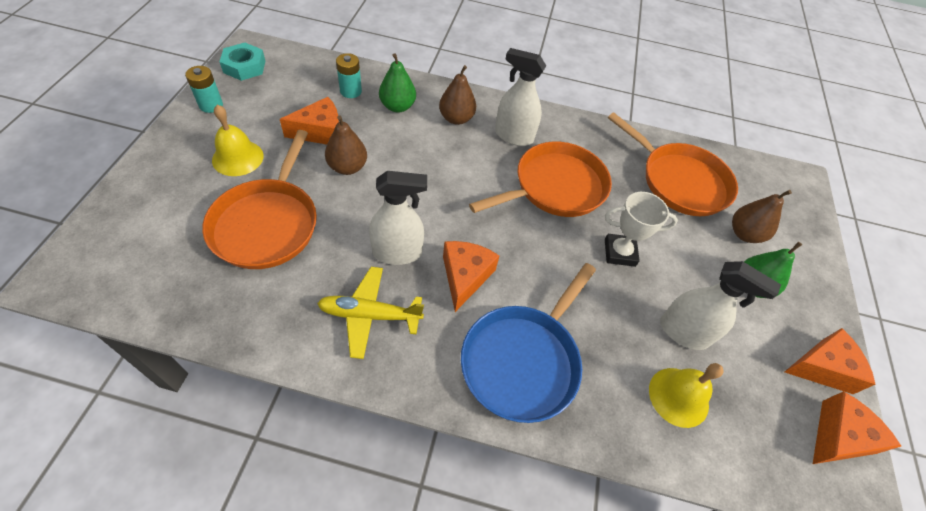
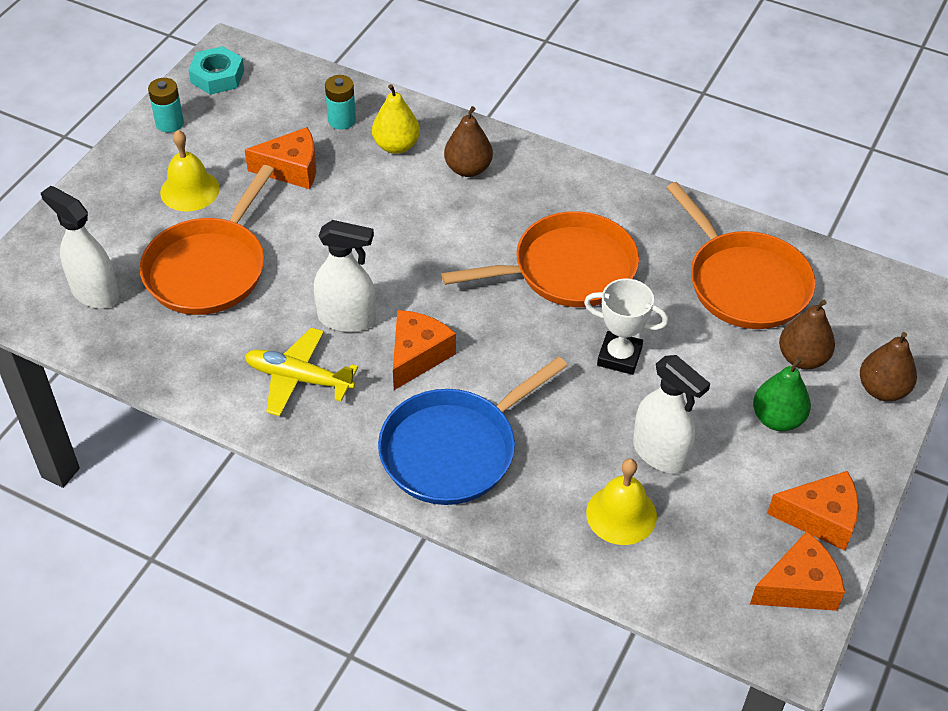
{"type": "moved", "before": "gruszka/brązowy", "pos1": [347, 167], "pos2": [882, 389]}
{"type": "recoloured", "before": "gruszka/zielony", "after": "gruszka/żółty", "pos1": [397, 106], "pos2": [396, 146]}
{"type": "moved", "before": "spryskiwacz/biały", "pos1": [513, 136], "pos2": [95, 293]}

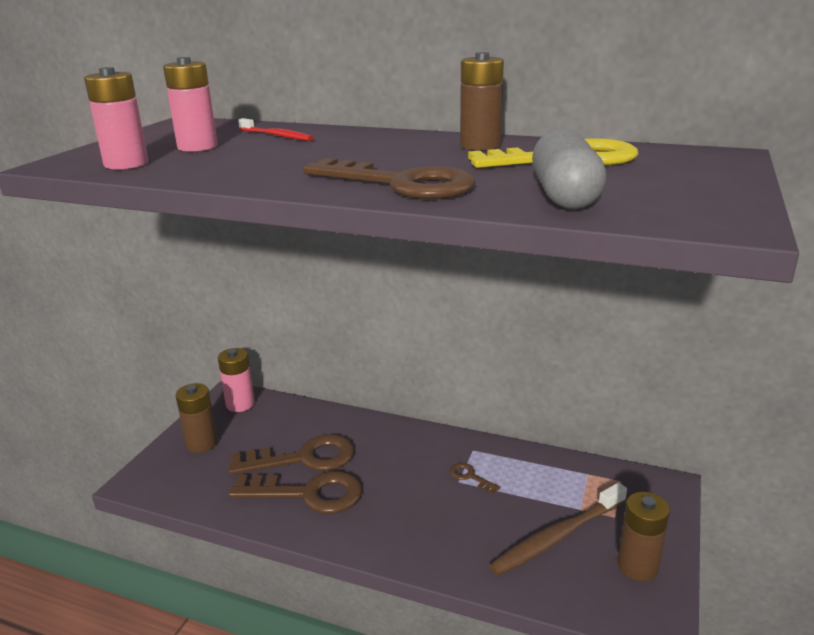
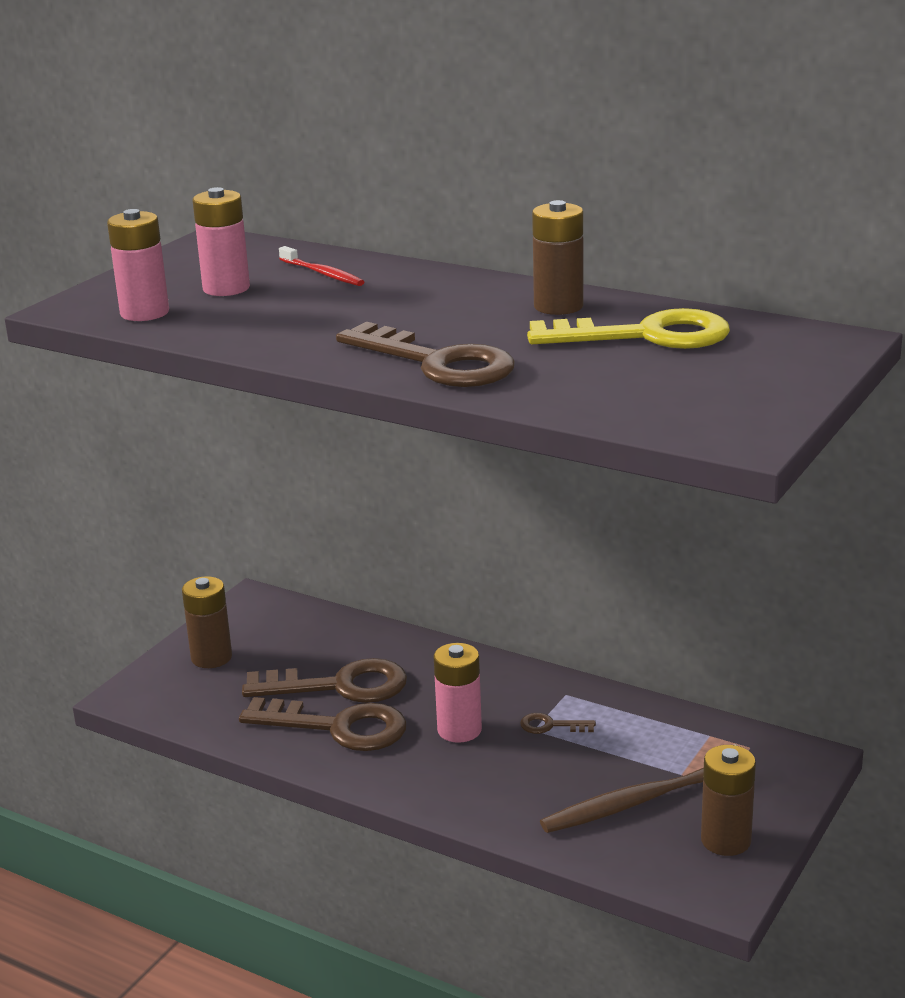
{"type": "moved", "before": "bateria/różowy", "pos1": [240, 404], "pos2": [459, 730]}
{"type": "turned", "before": "klucz/brązowy", "pos1": [470, 477], "pos2": [551, 725], "turn": -45}
{"type": "removed", "before": "kapsułka/szary", "pos1": [564, 196]}

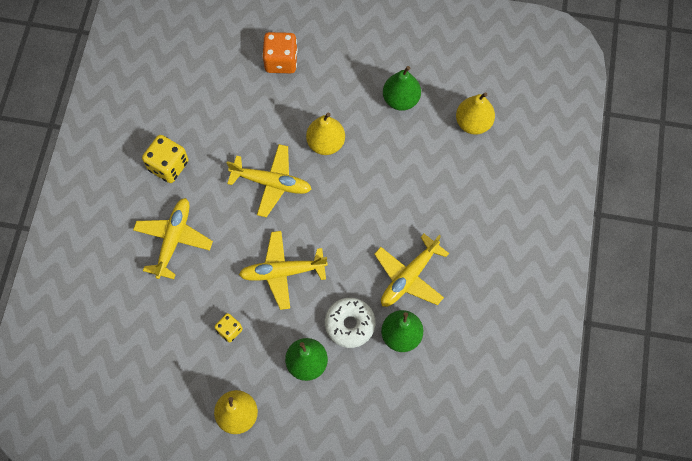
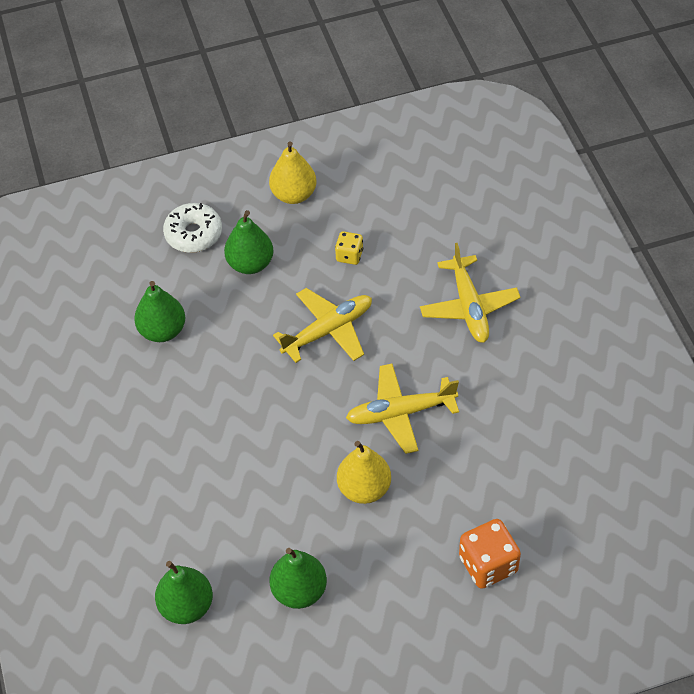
{"type": "removed", "before": "kostka do gry/żółty", "pos1": [168, 166]}
{"type": "moved", "before": "donut/biały", "pos1": [350, 324], "pos2": [193, 234]}
{"type": "removed", "before": "samolot/żółty", "pos1": [409, 277]}
{"type": "recoloured", "before": "gruszka/żółty", "after": "gruszka/zielony", "pos1": [473, 123], "pos2": [186, 606]}

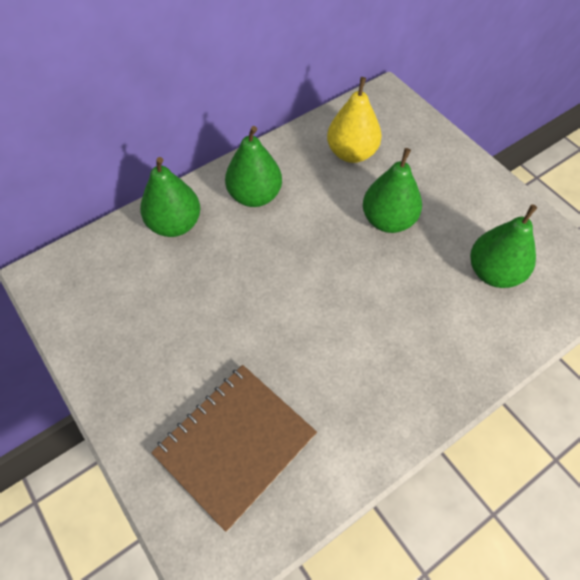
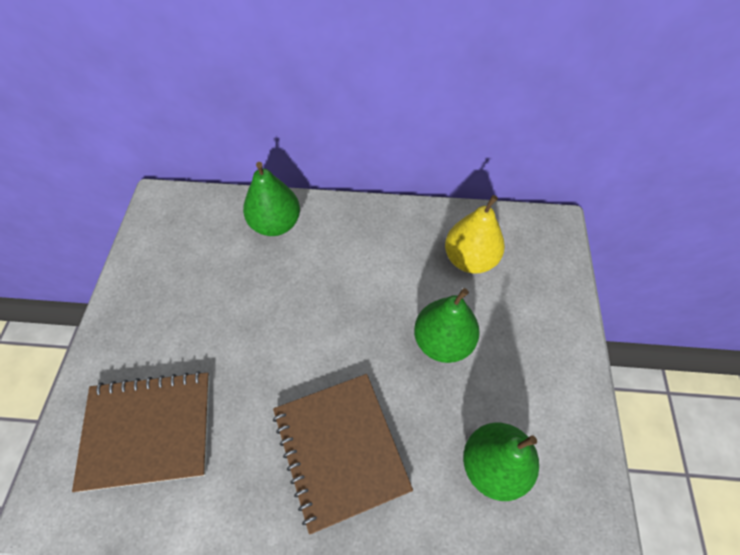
{"type": "removed", "before": "gruszka/zielony", "pos1": [255, 195]}
{"type": "added", "after": "zeszyt/brązowy", "pos2": [340, 450]}

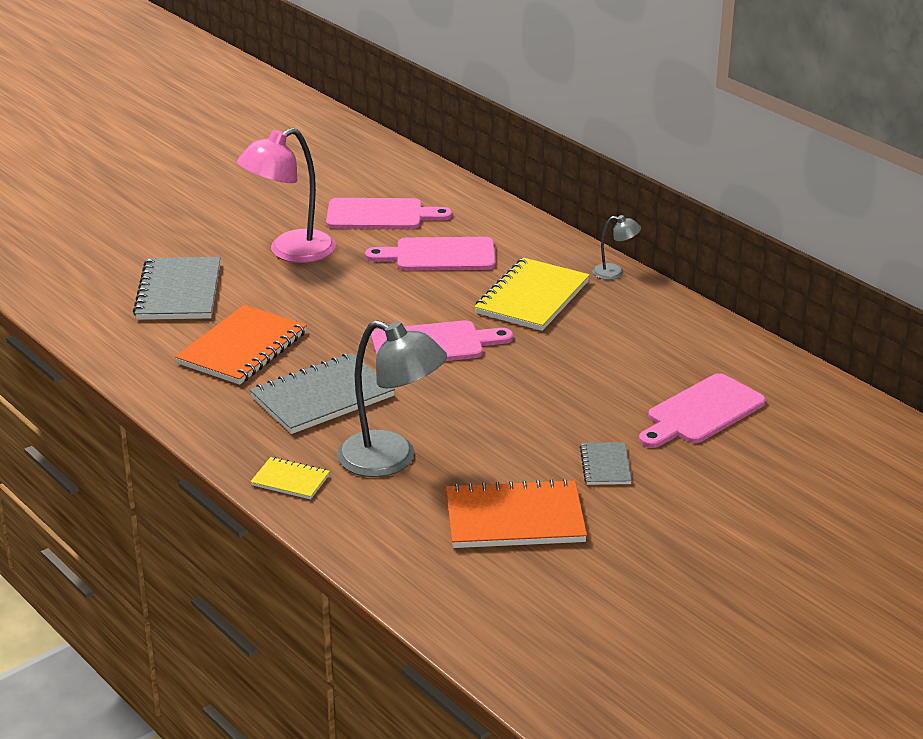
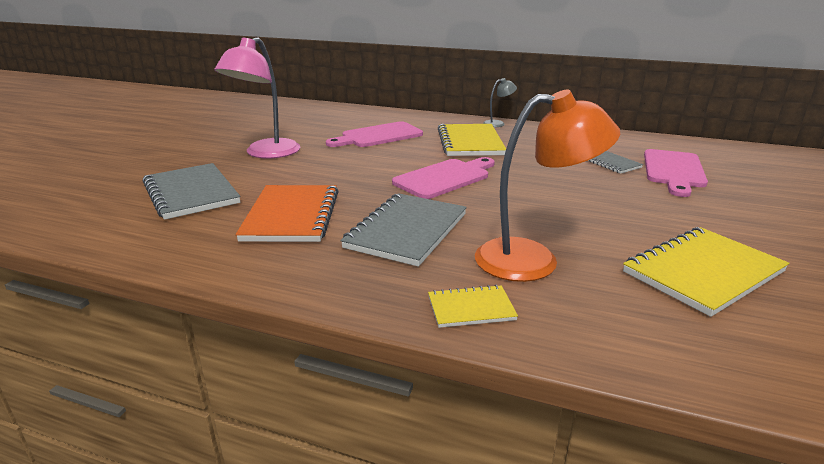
{"type": "removed", "before": "deska do krojenia/różowy", "pos1": [380, 215]}
{"type": "recoloured", "before": "lampka/szary", "after": "lampka/pomarańczowy", "pos1": [391, 460], "pos2": [533, 260]}
{"type": "recoloured", "before": "zeszyt/pomarańczowy", "after": "zeszyt/żółty", "pos1": [514, 518], "pos2": [703, 272]}
{"type": "moved", "before": "zeszyt/szary", "pos1": [605, 465], "pos2": [612, 163]}

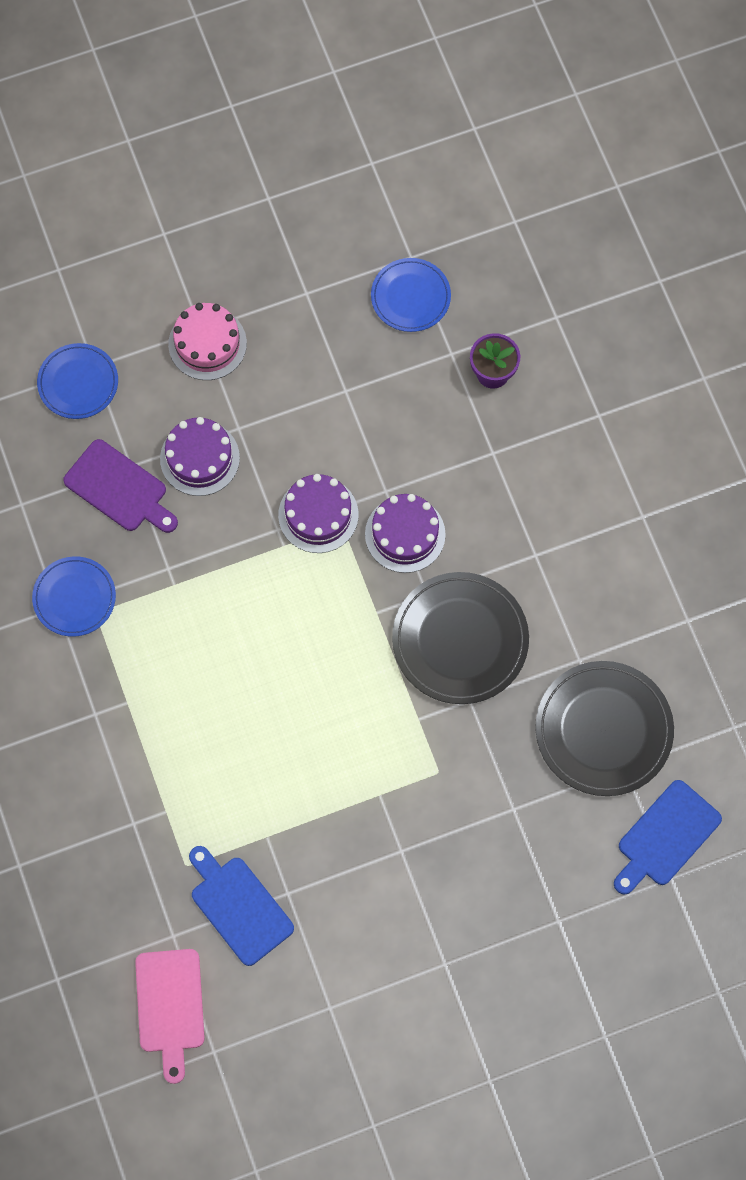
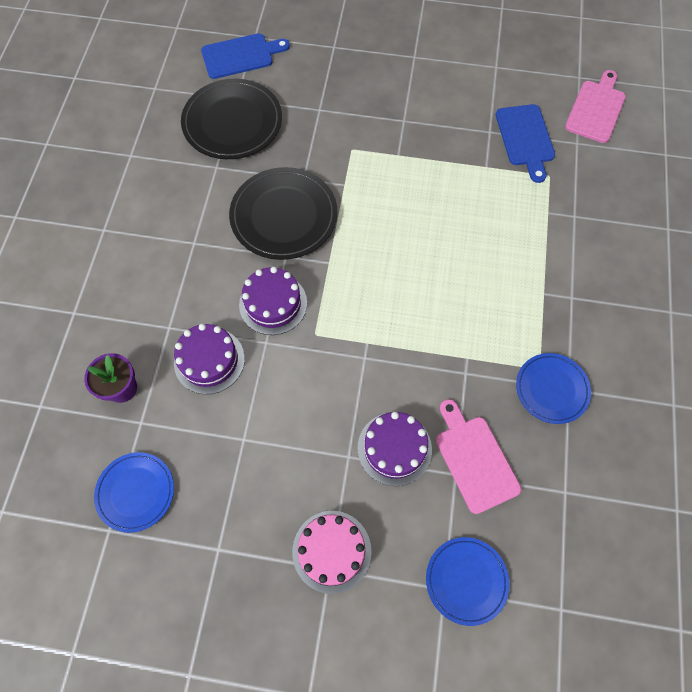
{"type": "recoloured", "before": "deska do krojenia/fioletowy", "after": "deska do krojenia/różowy", "pos1": [119, 489], "pos2": [474, 459]}
{"type": "moved", "before": "tort/fioletowy", "pos1": [318, 515], "pos2": [209, 360]}

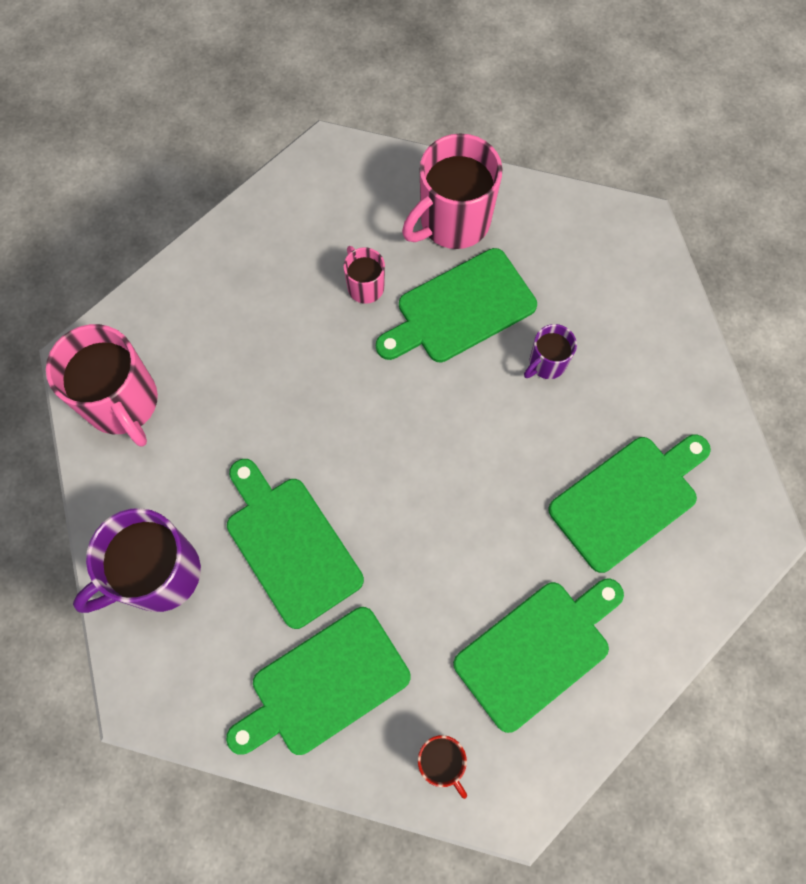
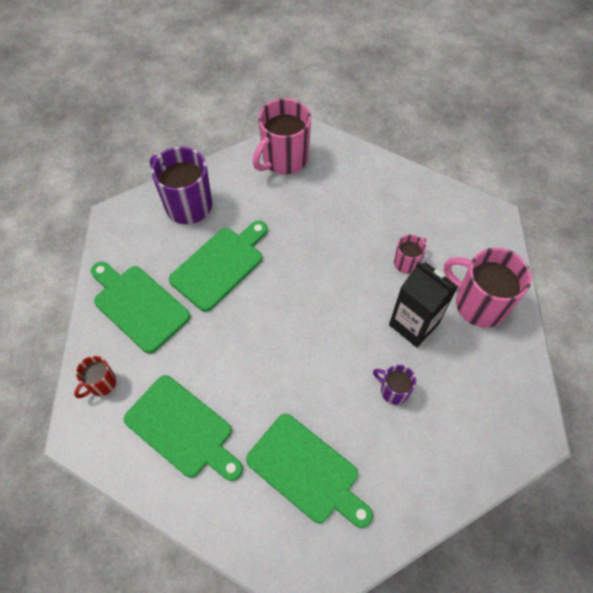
{"type": "replaced", "before": "deska do krojenia/zielony", "after": "karton mleka/czarny", "pos1": [460, 309], "pos2": [413, 324]}

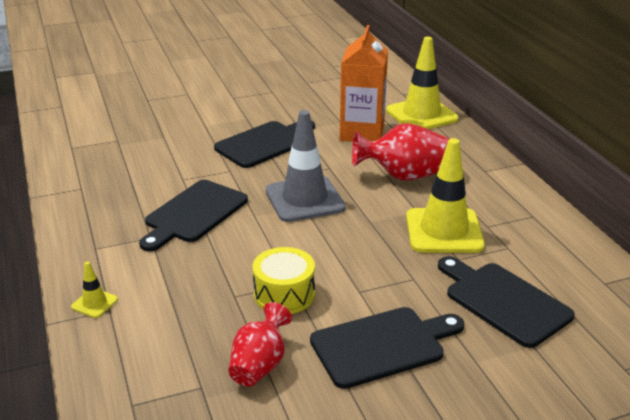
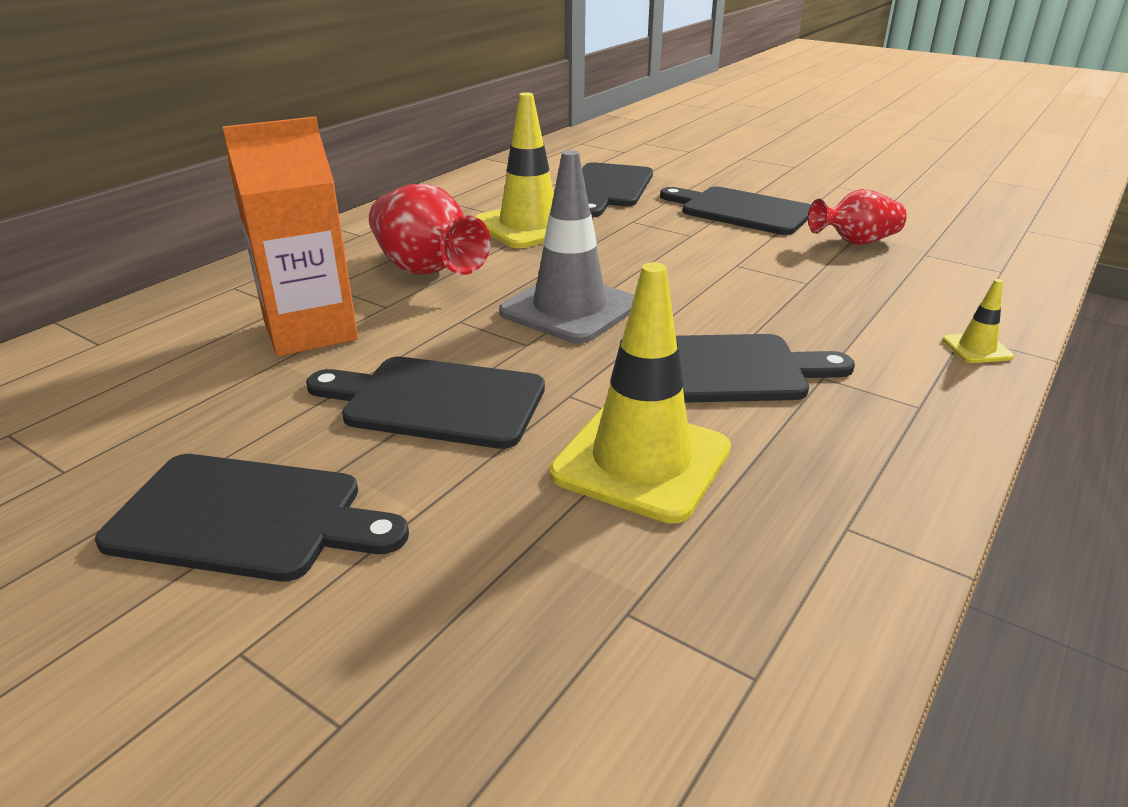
{"type": "removed", "before": "bęben/żółty", "pos1": [284, 294]}
{"type": "moved", "before": "pachołek/żółty", "pos1": [421, 115], "pos2": [641, 461]}
{"type": "added", "after": "deska do krojenia/czarny", "pos2": [247, 518]}

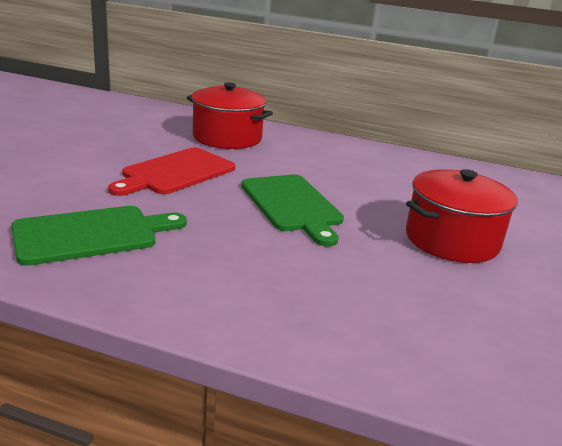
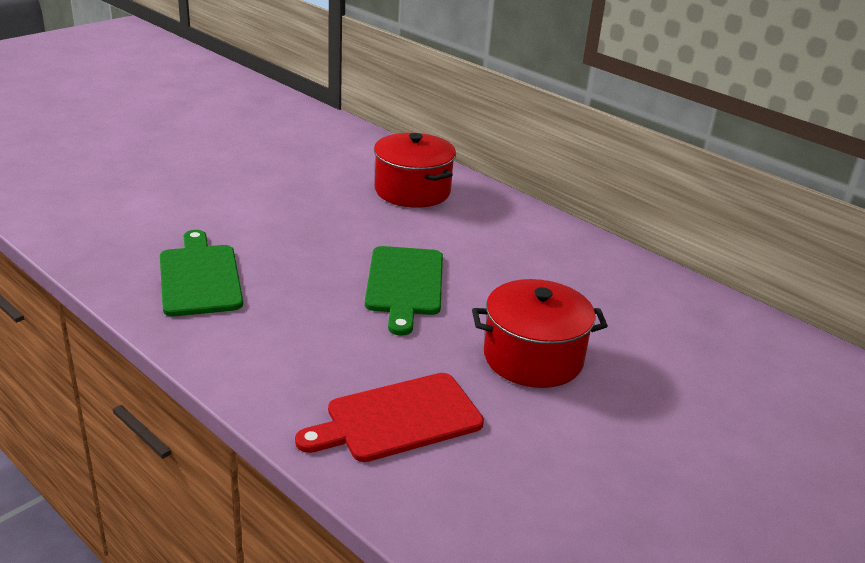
{"type": "turned", "before": "deska do krojenia/zielony", "pos1": [92, 234], "pos2": [200, 277], "turn": -105}
{"type": "moved", "before": "deska do krojenia/czerwony", "pos1": [175, 172], "pos2": [397, 419]}

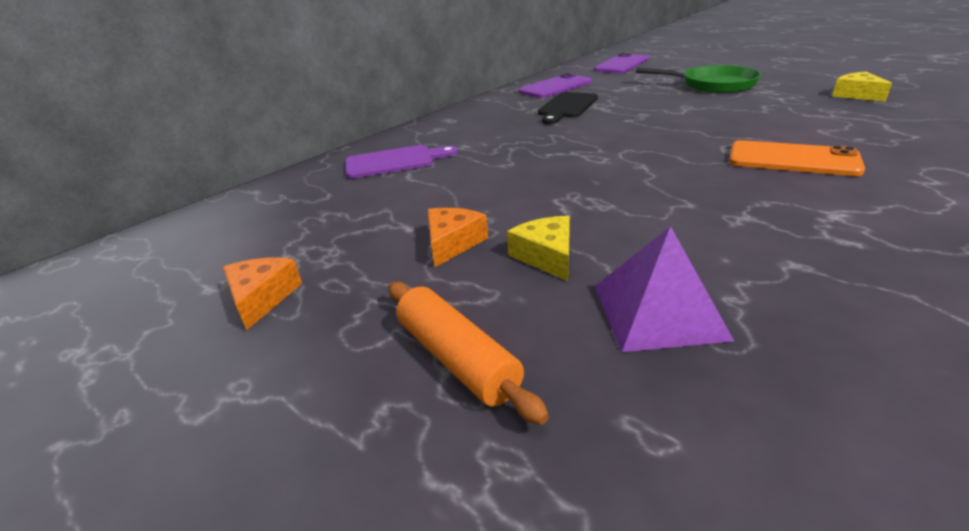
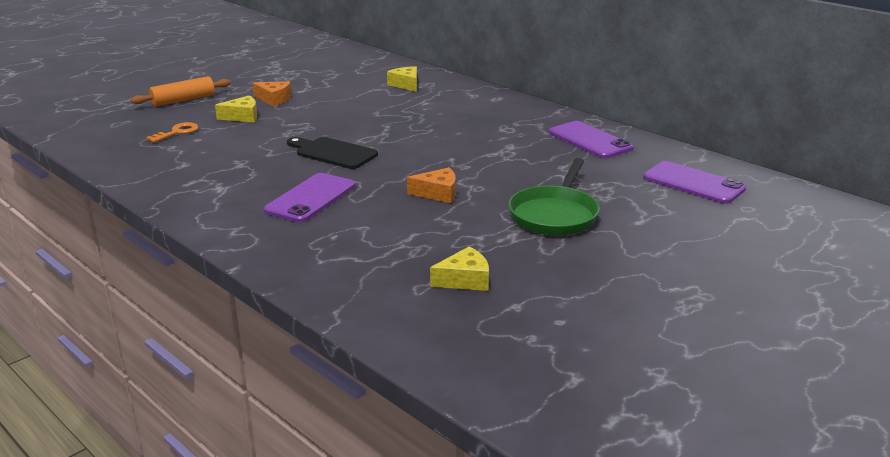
{"type": "moved", "before": "ser/pomarańczowy", "pos1": [262, 298], "pos2": [438, 193]}
{"type": "replaced", "before": "deska do krojenia/fioletowy", "after": "ser/żółty", "pos1": [394, 162], "pos2": [406, 85]}
{"type": "moved", "before": "deska do krojenia/czarny", "pos1": [567, 107], "pos2": [333, 153]}
{"type": "replaced", "before": "piramida/fioletowy", "after": "klucz/pomarańczowy", "pos1": [658, 311], "pos2": [177, 132]}
{"type": "recoloured", "before": "telefon/pomarańczowy", "after": "telefon/fioletowy", "pos1": [792, 159], "pos2": [311, 198]}

